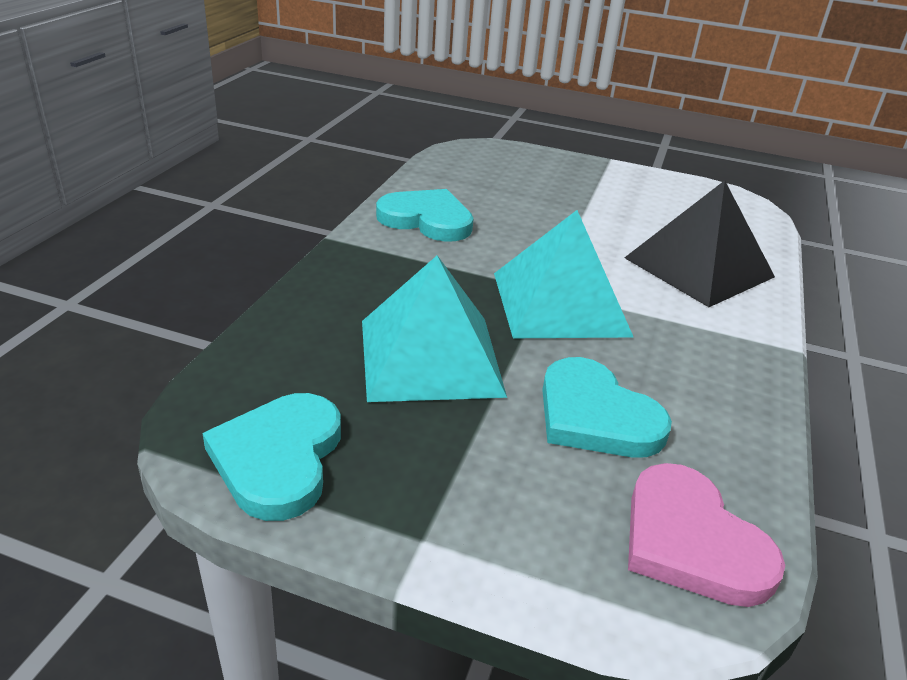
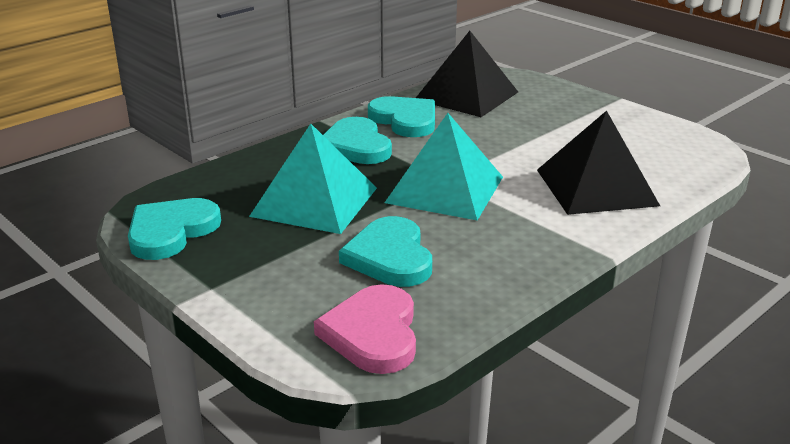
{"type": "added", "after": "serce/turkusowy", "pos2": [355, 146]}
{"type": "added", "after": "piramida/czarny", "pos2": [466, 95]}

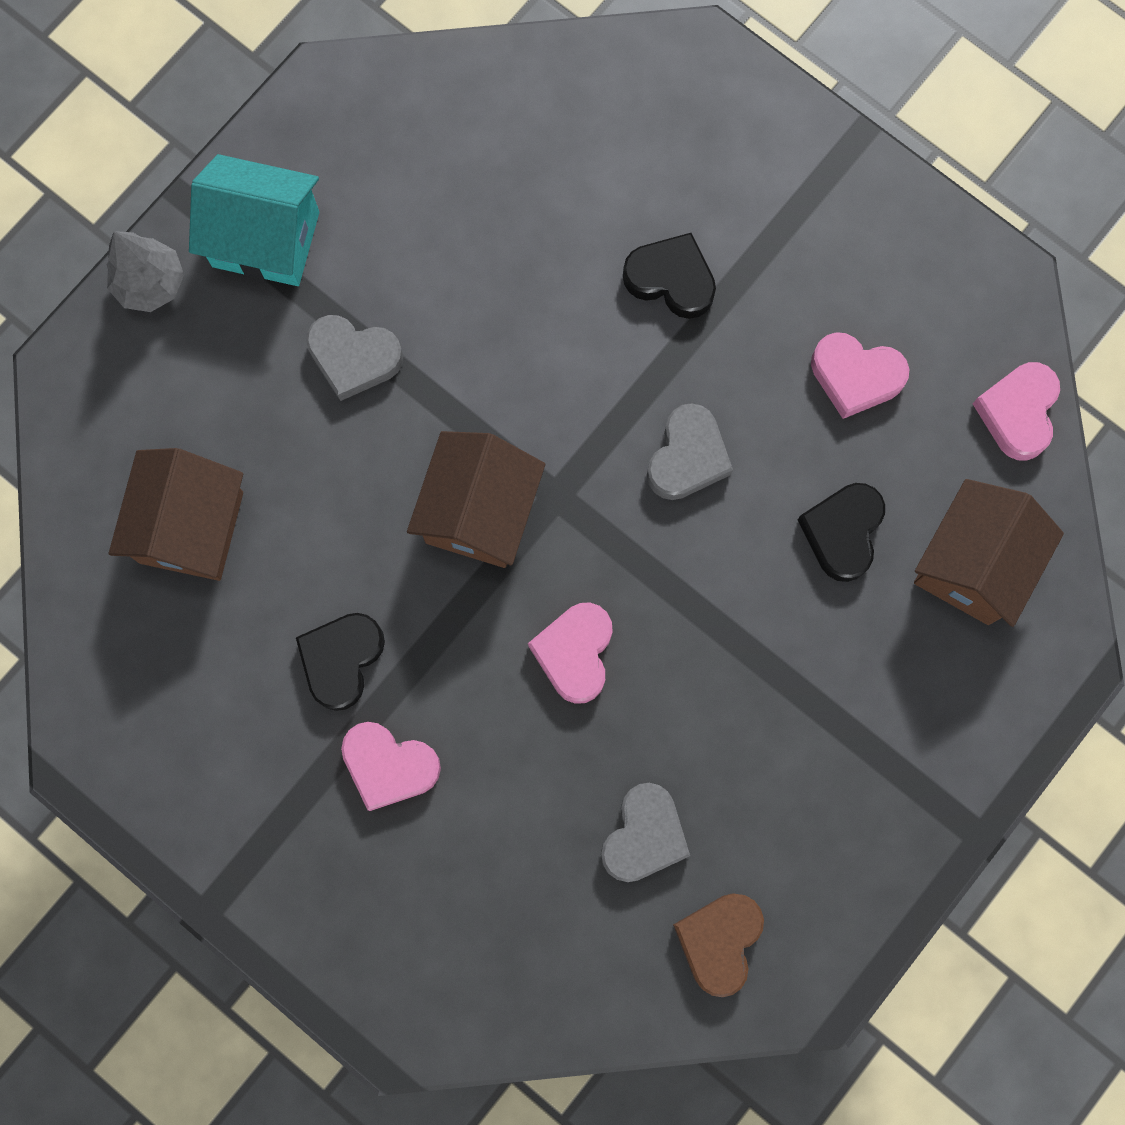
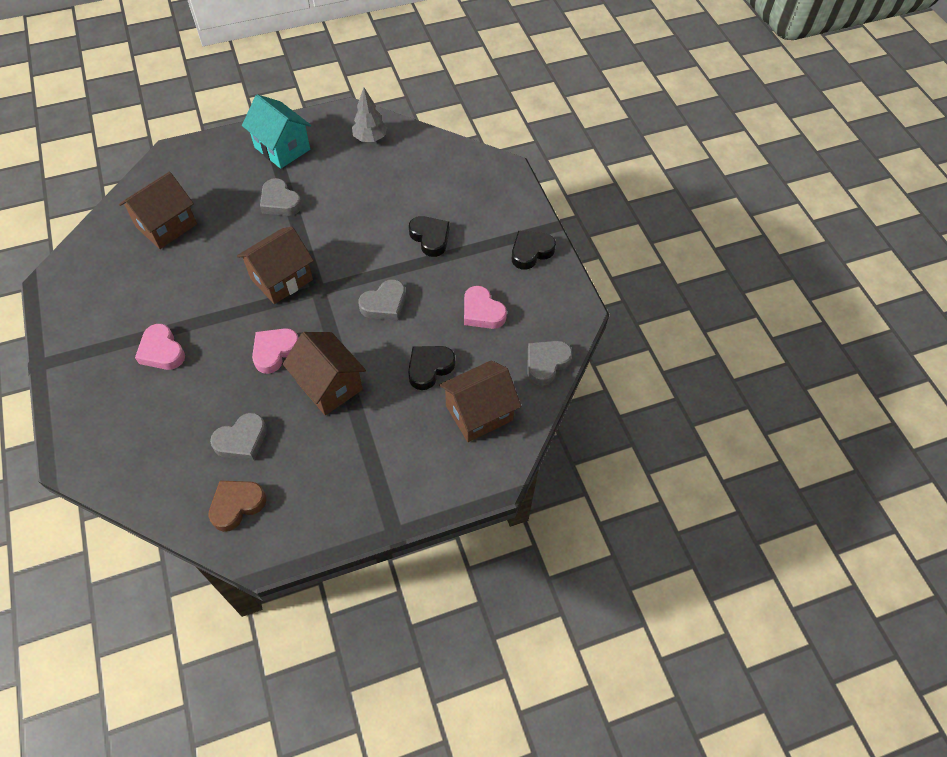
{"type": "moved", "before": "drzewko/szary", "pos1": [151, 284], "pos2": [370, 138]}
{"type": "moved", "before": "serce/czarny", "pos1": [341, 660], "pos2": [531, 252]}
{"type": "recoloured", "before": "serce/różowy", "after": "serce/szary", "pos1": [1017, 412], "pos2": [546, 363]}
{"type": "added", "after": "domek/brązowy", "pos2": [329, 385]}

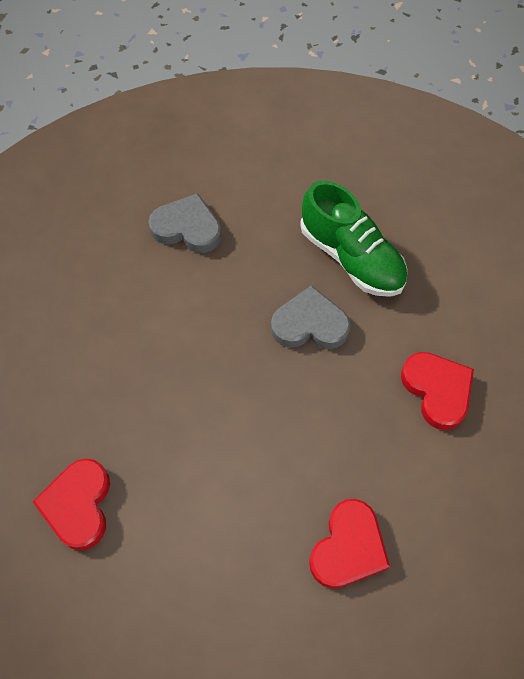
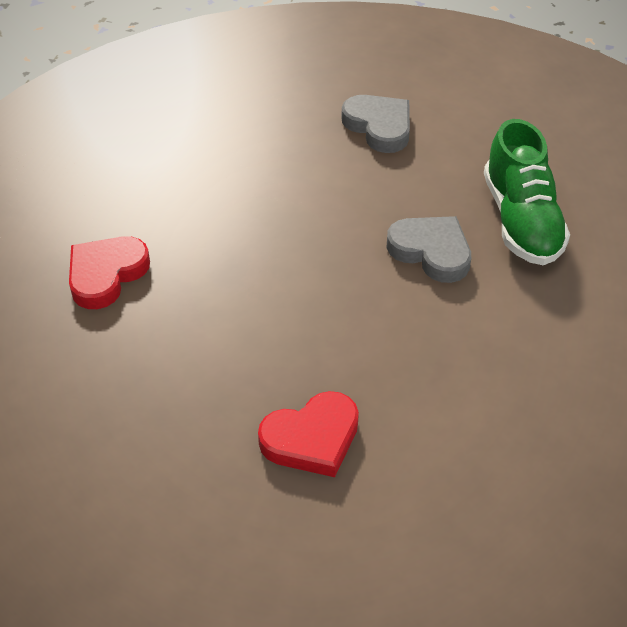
{"type": "removed", "before": "serce/czerwony", "pos1": [437, 390]}

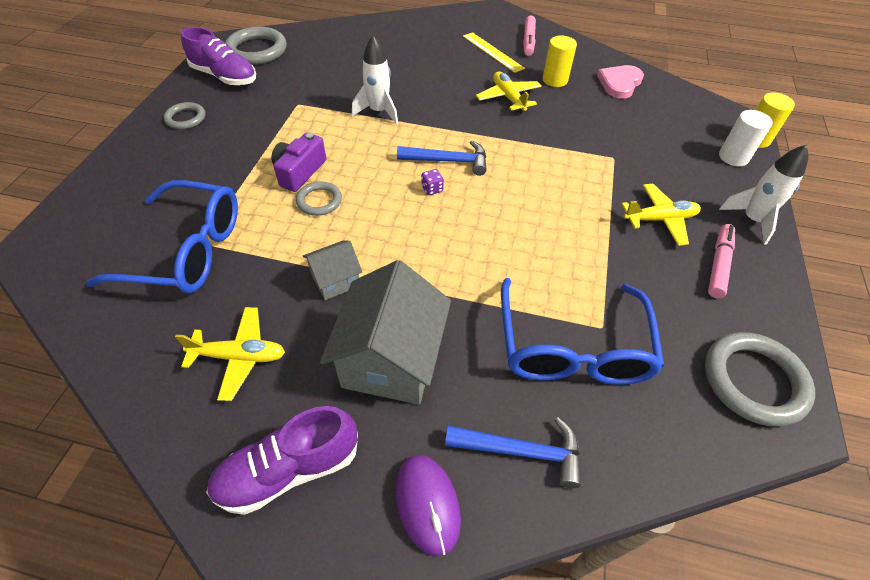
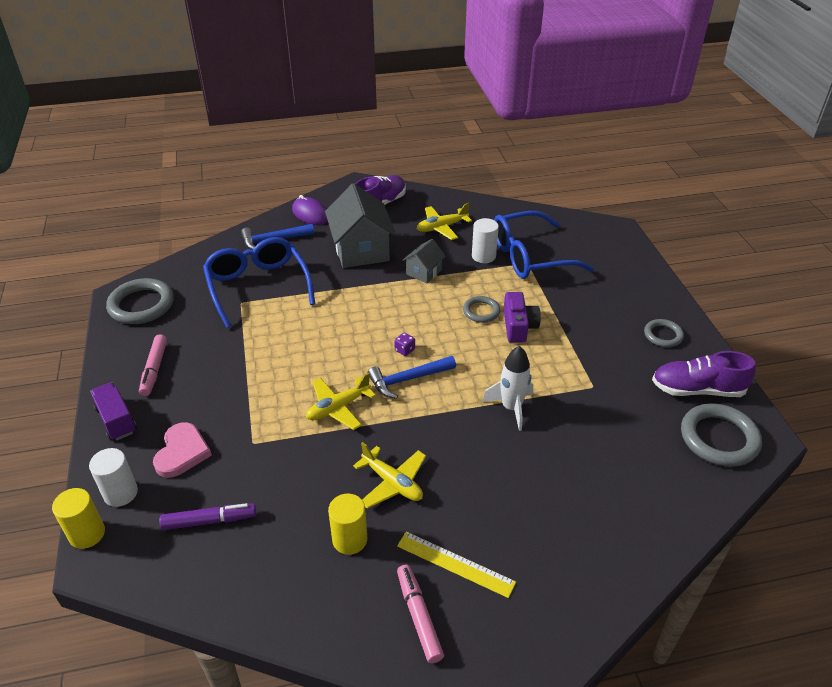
{"type": "moved", "before": "serce/różowy", "pos1": [619, 83], "pos2": [182, 452]}
{"type": "moved", "before": "samolot/żółty", "pos1": [659, 219], "pos2": [338, 408]}
{"type": "replaced", "before": "rakieta/biały", "after": "ciężarówka/fioletowy", "pos1": [752, 220], "pos2": [116, 420]}
{"type": "added", "after": "flamaster/fioletowy", "pos2": [209, 521]}
{"type": "added", "after": "walec/biały", "pos2": [483, 256]}

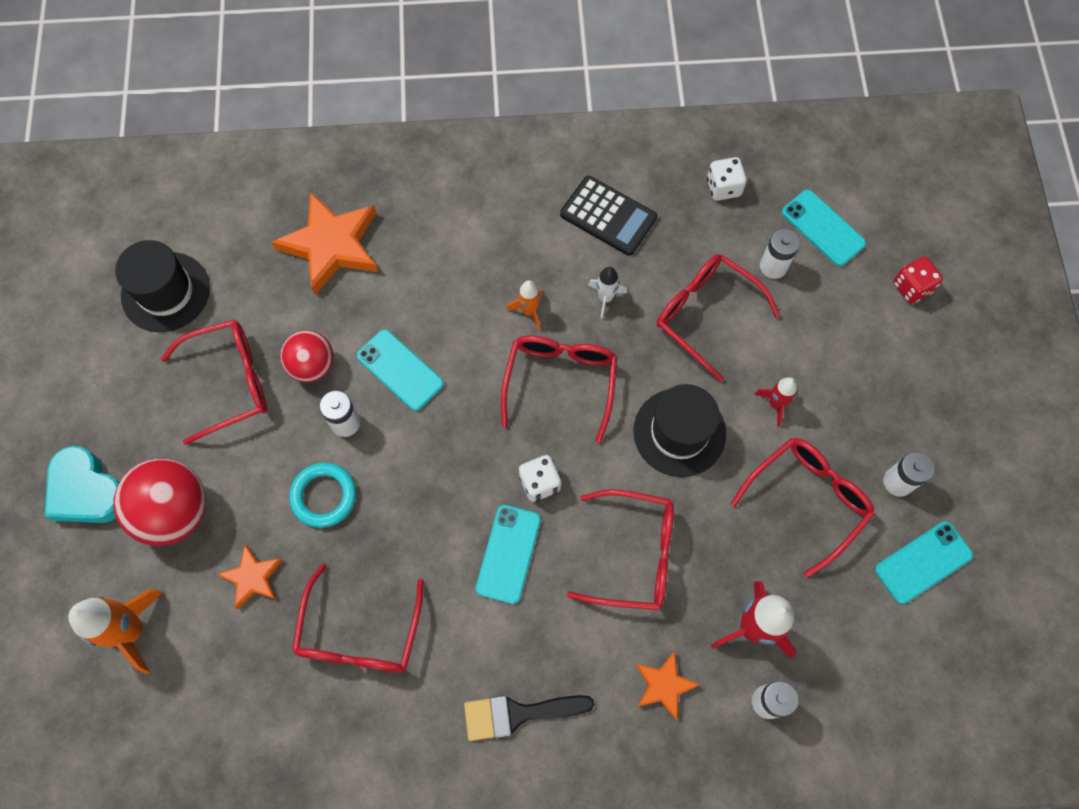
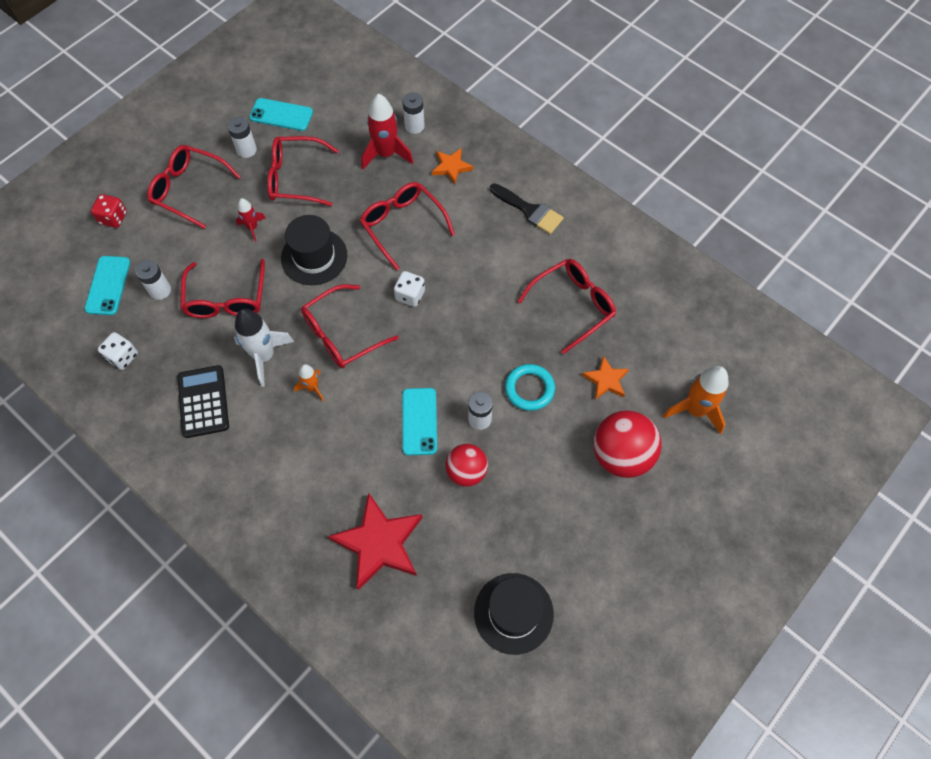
{"type": "removed", "before": "serce/turkusowy", "pos1": [87, 491]}
{"type": "moved", "before": "okulary/czerwony", "pos1": [230, 382], "pos2": [188, 189]}
{"type": "recoloured", "before": "gwiazda/pomarańczowy", "after": "gwiazda/czerwony", "pos1": [332, 245], "pos2": [379, 543]}
{"type": "removed", "before": "telefon/turkusowy", "pos1": [508, 554]}
{"type": "resized", "before": "rakieta/biały", "pos1": [605, 298], "pos2": [264, 356], "scale": 1.82}

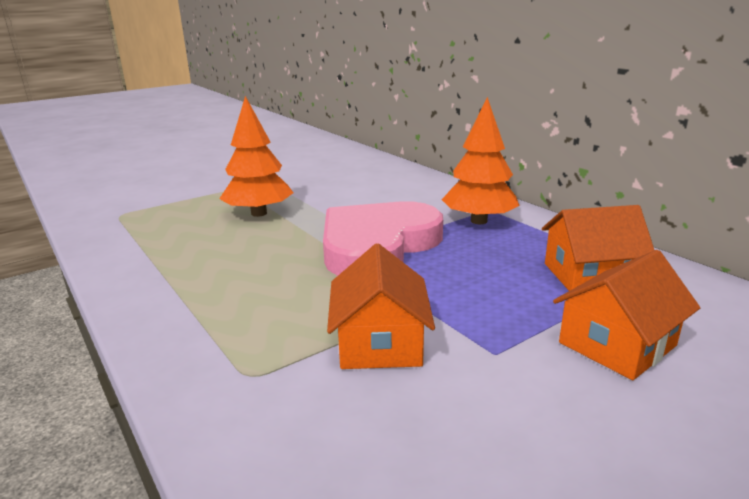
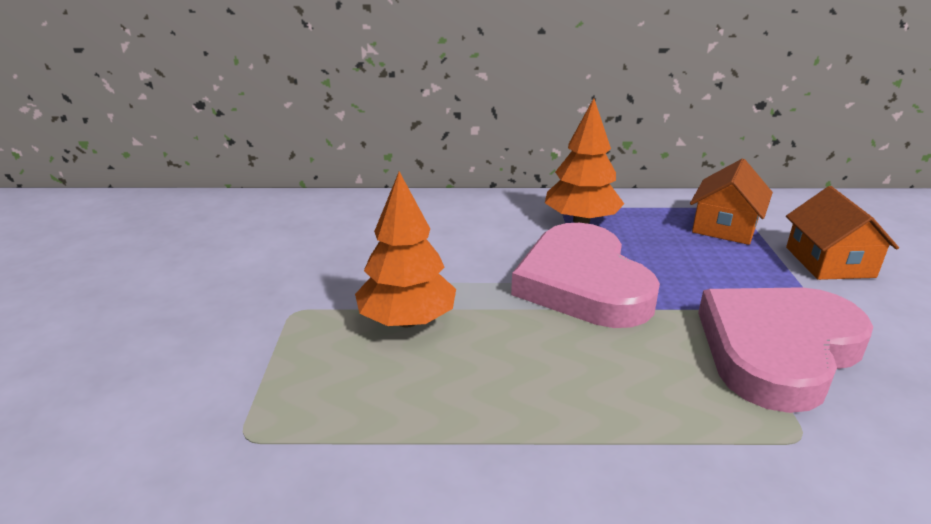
{"type": "replaced", "before": "domek/pomarańczowy", "after": "serce/różowy", "pos1": [380, 342], "pos2": [777, 350]}

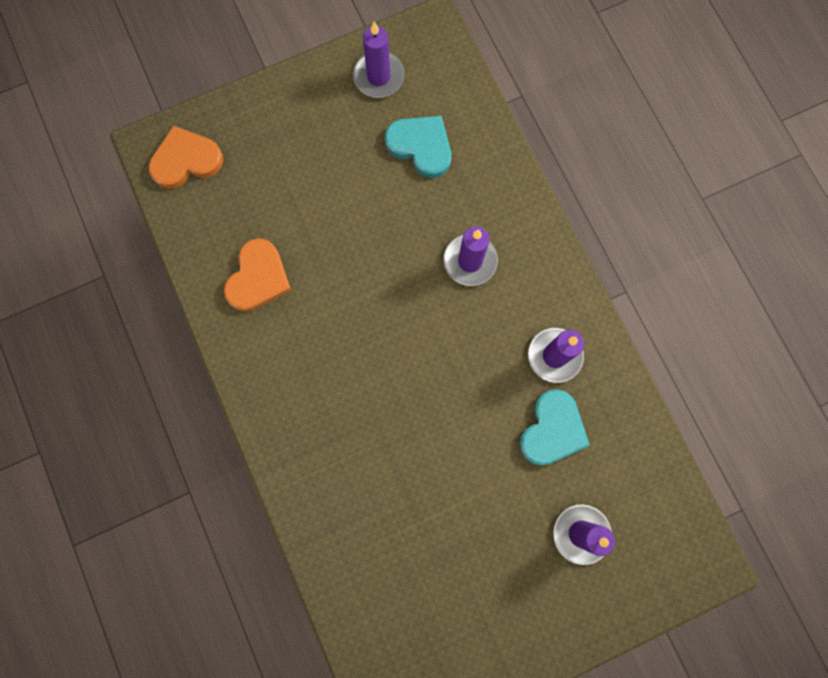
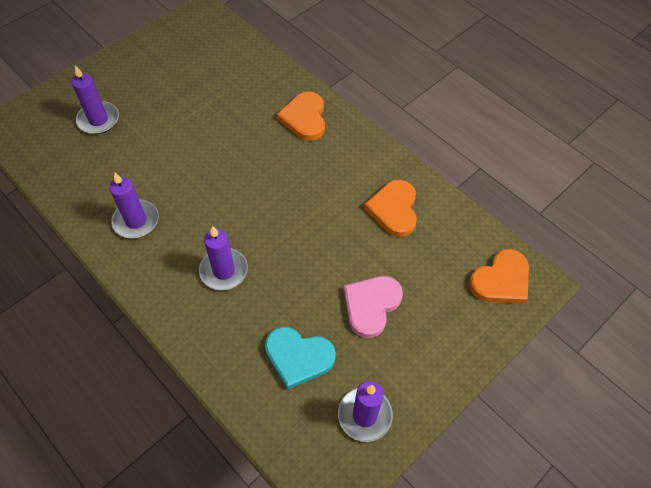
{"type": "removed", "before": "serce/turkusowy", "pos1": [552, 430]}
{"type": "added", "after": "serce/pomarańczowy", "pos2": [304, 118]}
{"type": "added", "after": "serce/różowy", "pos2": [371, 305]}

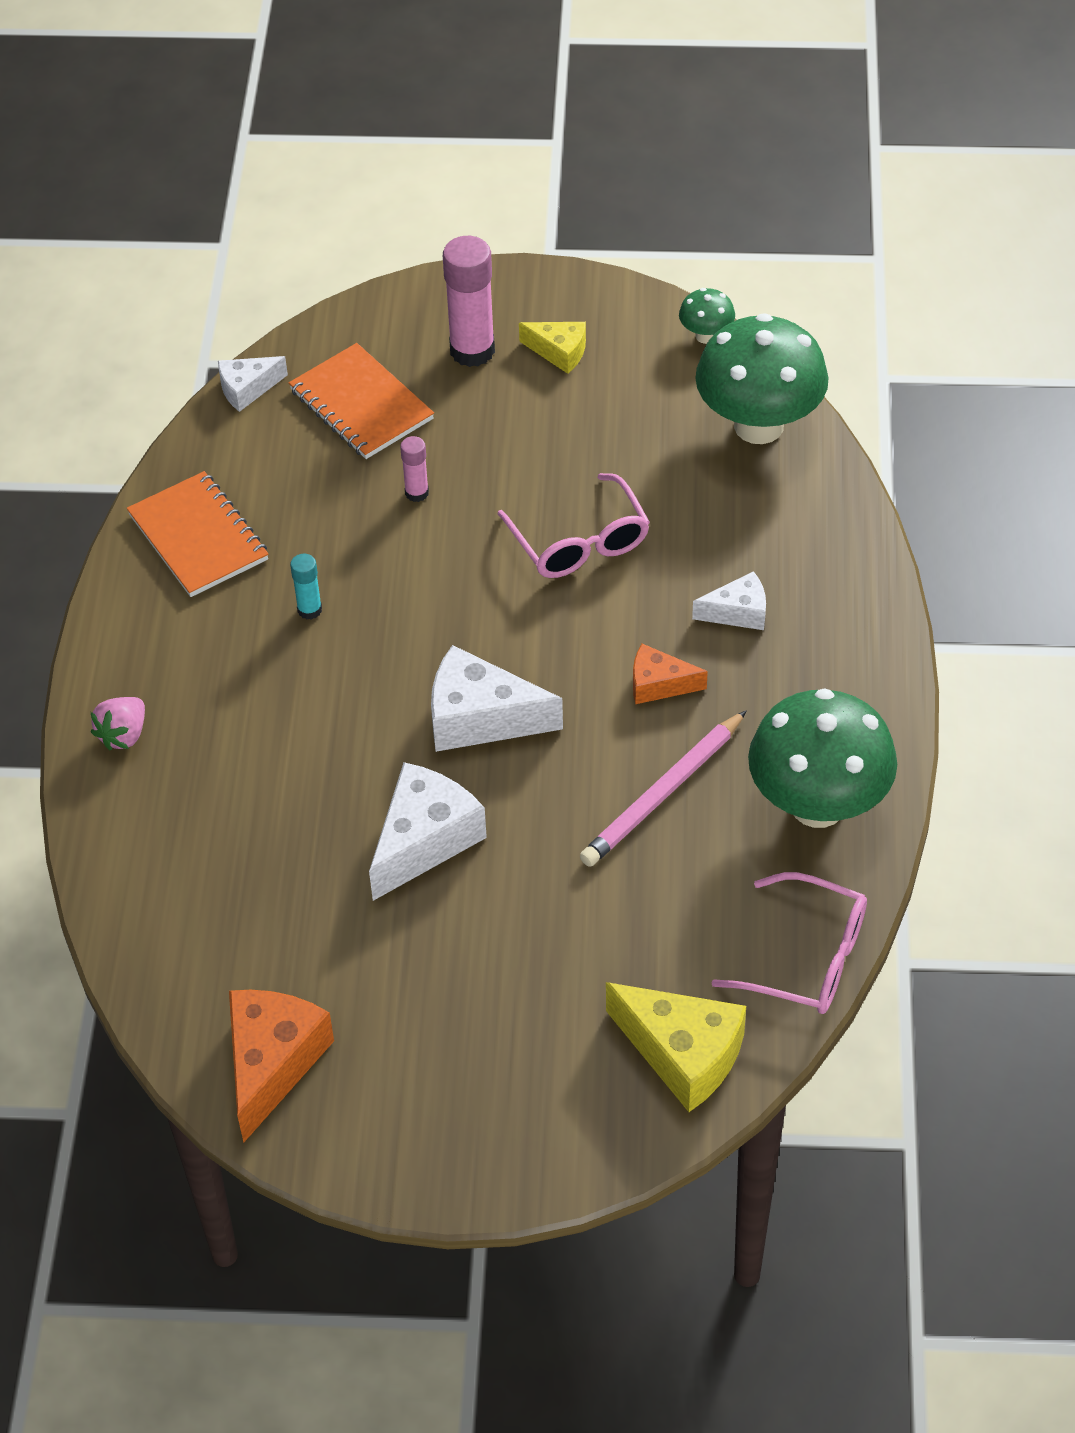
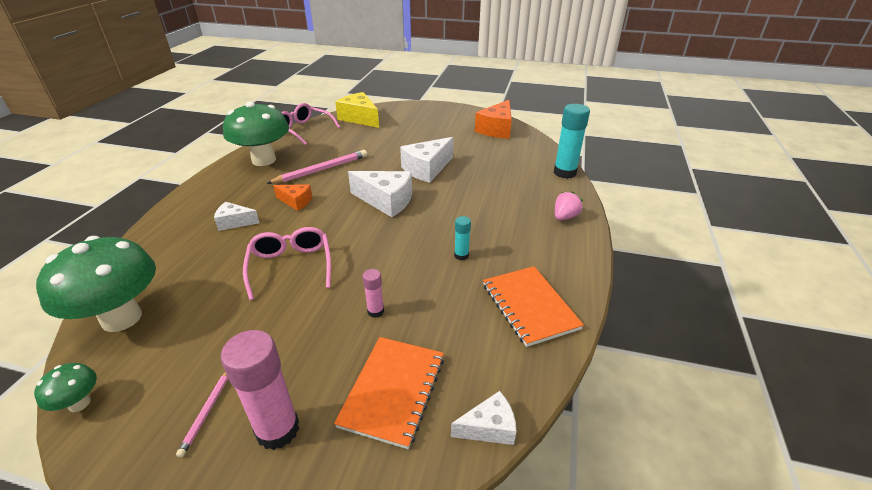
{"type": "turned", "before": "zeszyt/pomarańczowy", "pos1": [361, 404], "pos2": [393, 391], "turn": 45}
{"type": "replaced", "before": "ser/żółty", "after": "ołówek/różowy", "pos1": [559, 352], "pos2": [207, 411]}
{"type": "added", "after": "klej w sztyfcie/turkusowy", "pos2": [564, 172]}

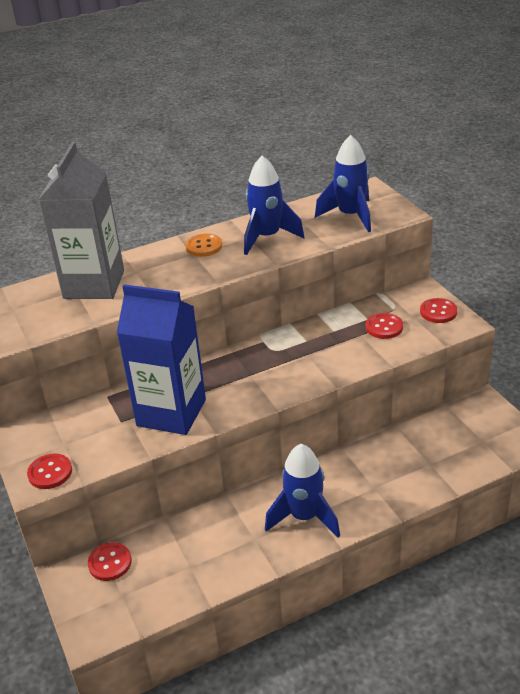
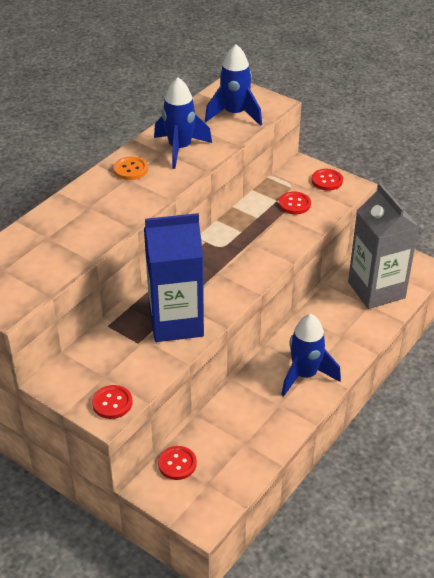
{"type": "moved", "before": "karton mleka/szary", "pos1": [94, 284], "pos2": [376, 290]}

